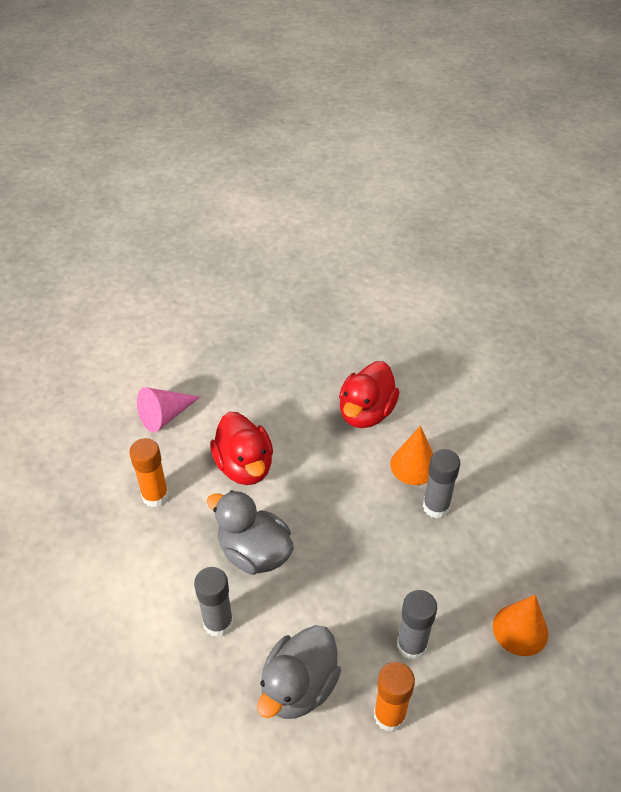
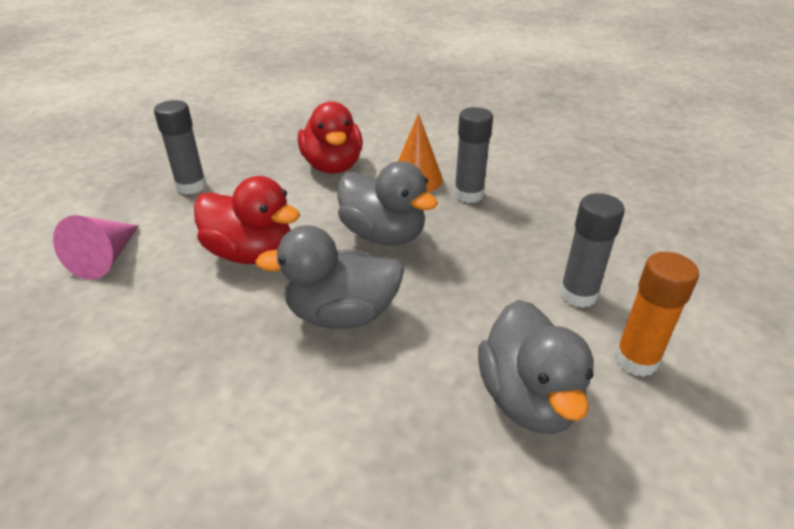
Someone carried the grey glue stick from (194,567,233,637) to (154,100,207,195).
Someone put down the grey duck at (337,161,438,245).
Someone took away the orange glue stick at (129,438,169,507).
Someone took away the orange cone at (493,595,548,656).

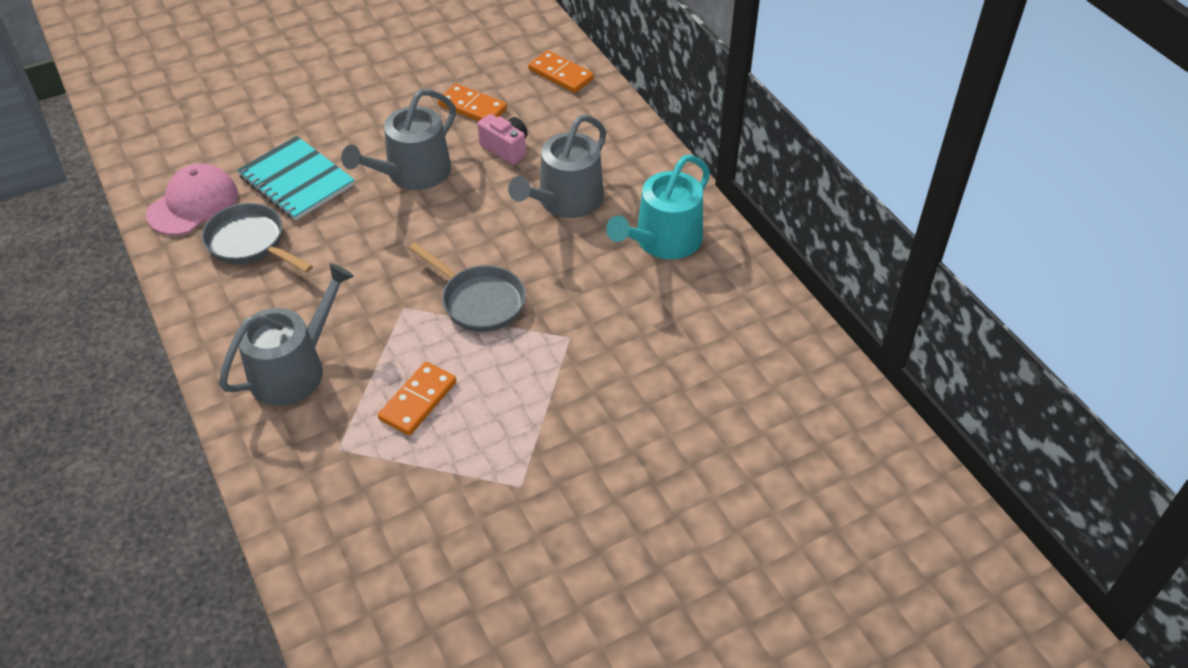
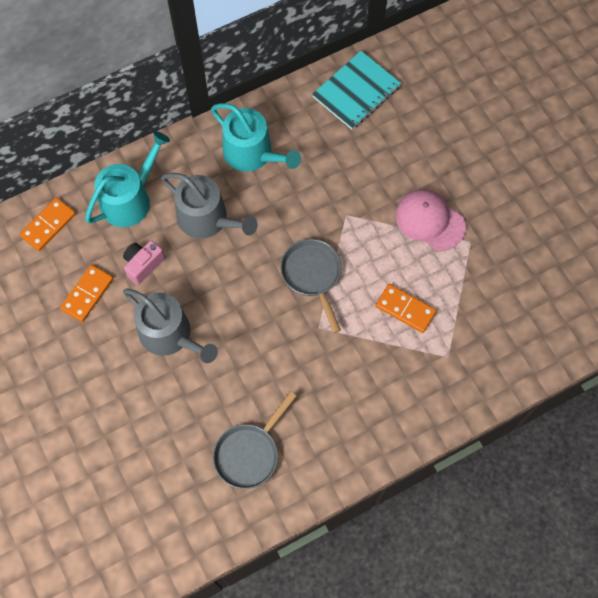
Someone put down the turquoise watering can at (85,131,170,227).
Someone rotated the grey pan at (409,242,526,332) by 60 degrees counterclockwise.
Someone carried the turquoise notebook from (237,136,355,220) to (312,51,401,130).
Someone carried the pink cap from (146,163,238,235) to (395,189,466,251).
Someone took away the grey watering can at (219,263,354,406).

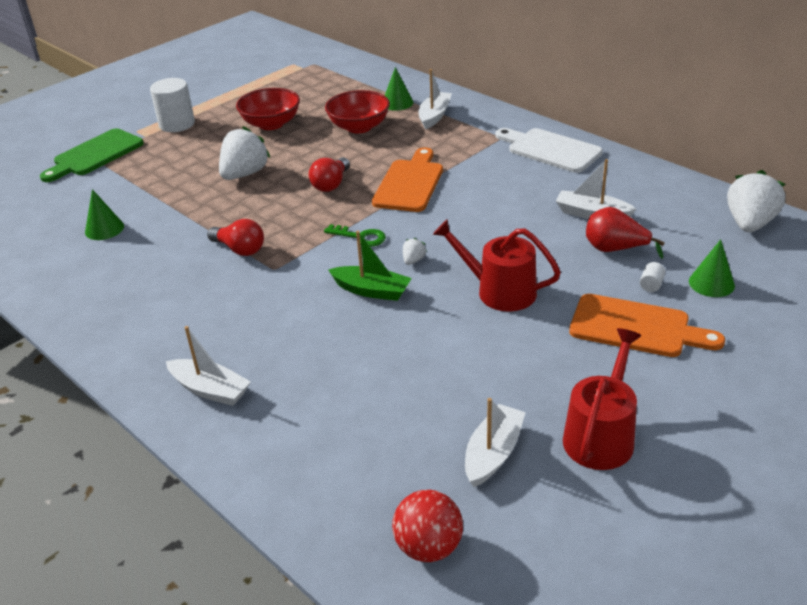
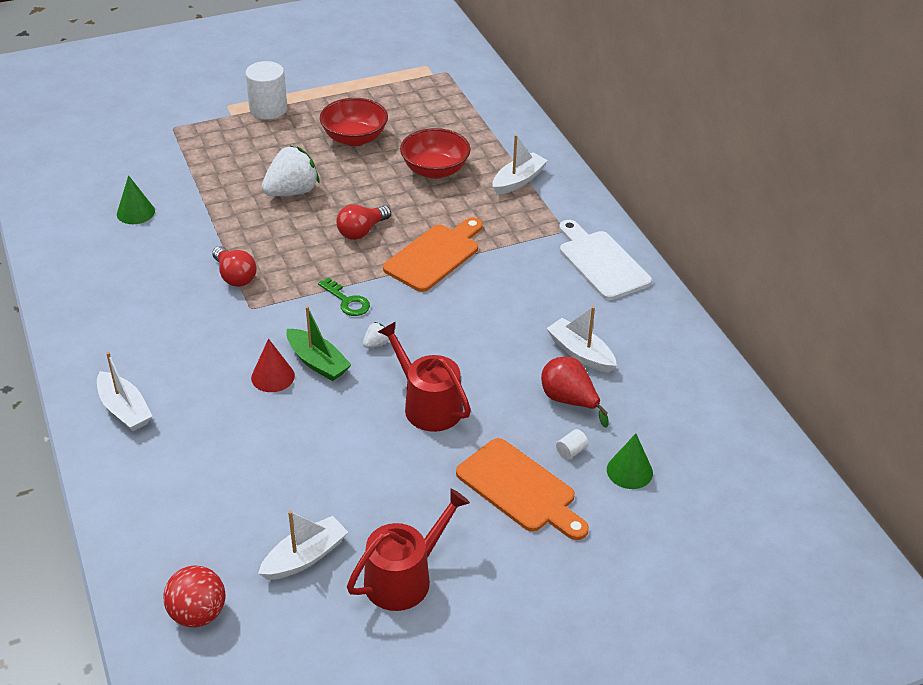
Someone put down the red cone at (251,339,295,392).
Someone took away the green cutting board at (40,128,144,182).
Someone took away the green cone at (385,67,413,111).
Someone took away the white strawberry at (727,170,785,232).

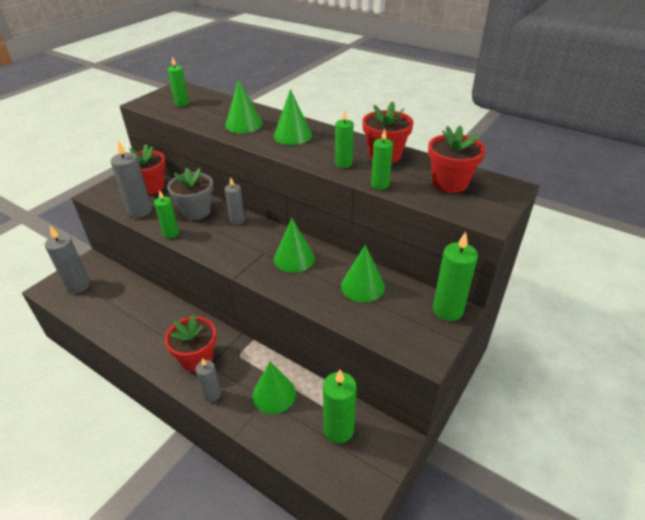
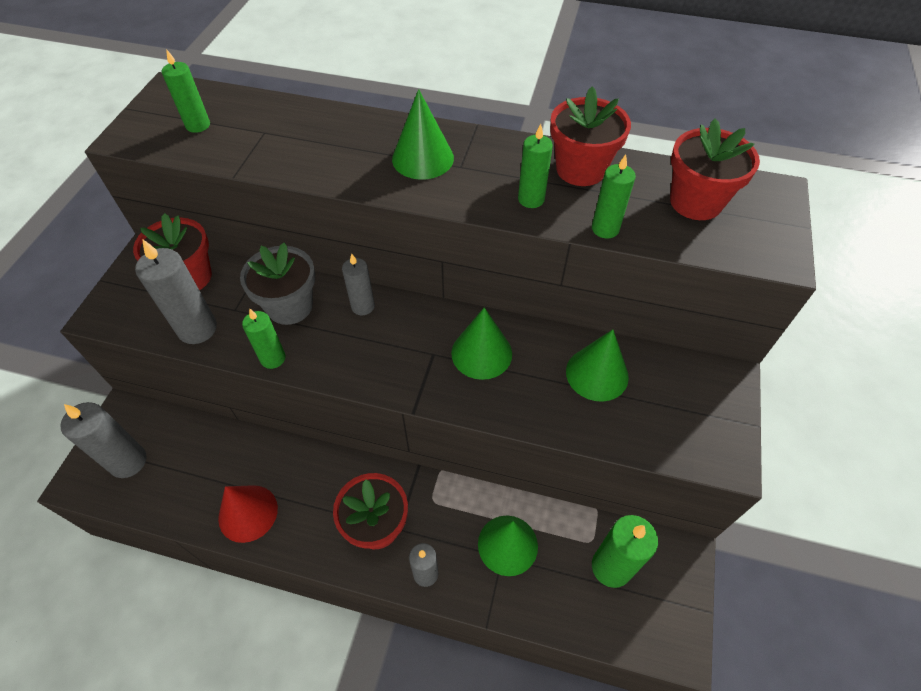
Someone put down the red cone at (218,485,278,543).
Someone took away the green cone at (225,79,263,133).
Someone took away the green candle at (433,232,478,321).

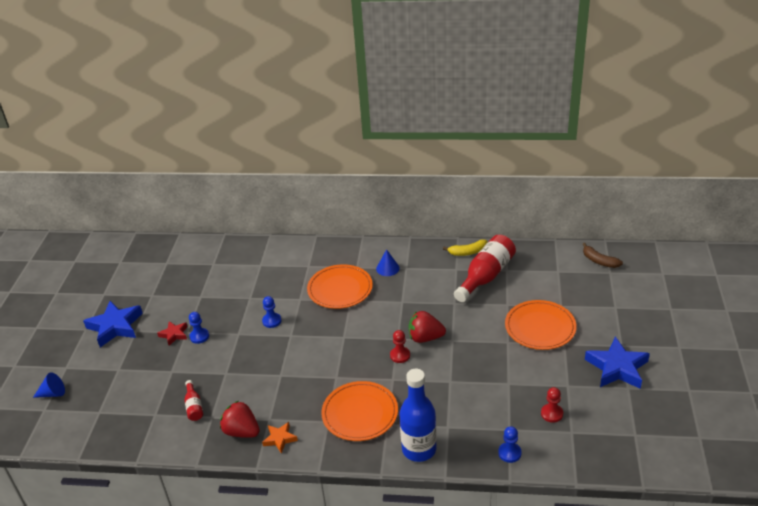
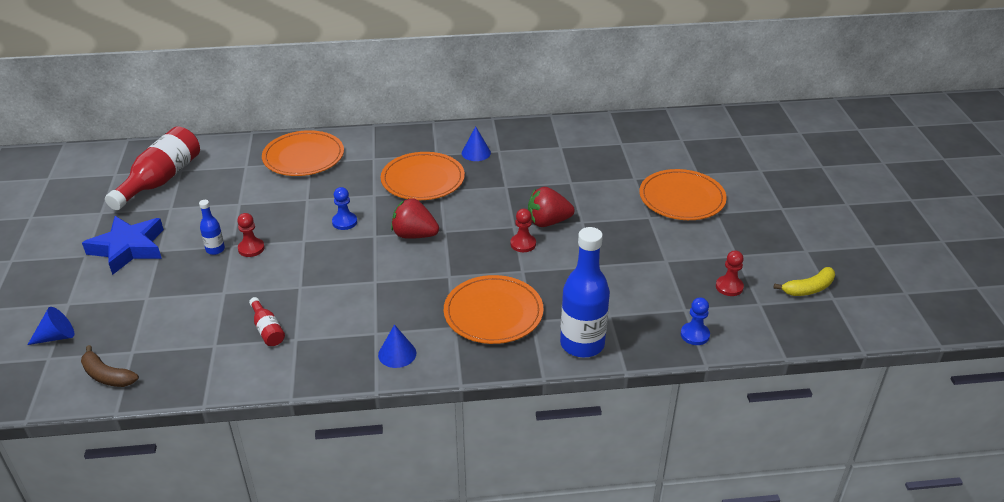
Someone carried the brown banana from (583,243,623,268) to (81,345,139,387).
Someone carried the red bottle from (454,235,516,302) to (105,126,200,210).
Someone swapped the red star at (157,321,188,346) for the blue bottle at (199,200,225,255).
Someone repainted the blue pawn at (189,312,209,344), which became the red pawn at (237,213,265,257).
Someone put down the orange plate at (262,130,344,176).
Someone swapped the orange star at (262,422,298,453) for the blue cone at (378,325,416,368).
Someone carried the red strawberry from (220,401,260,438) to (391,198,439,239).
Someone carried the yellow banana from (443,239,487,256) to (774,267,835,296).
Someone took away the blue star at (585,337,650,389).

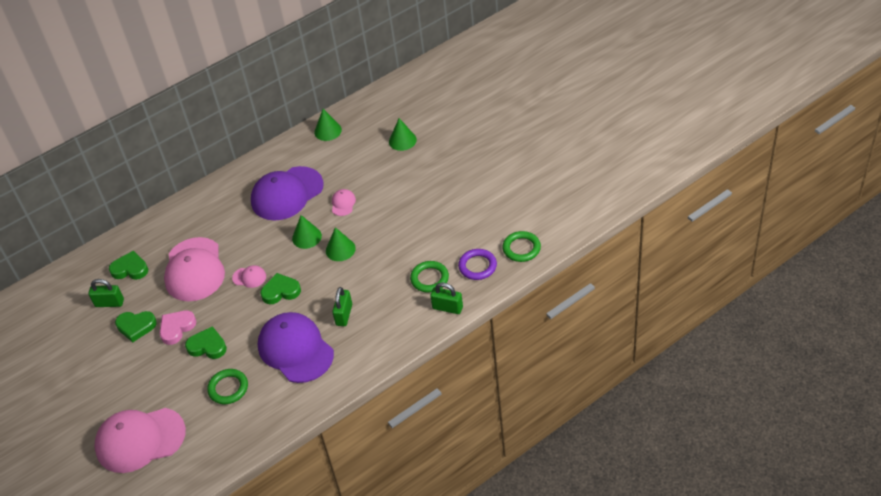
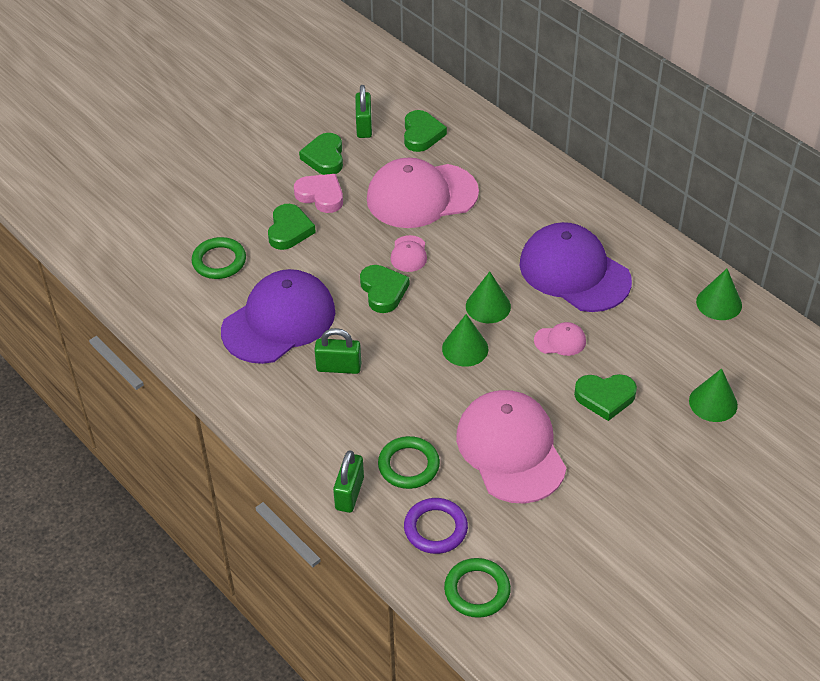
Someone carried the pink cap from (94,408,186,473) to (456,390,566,504).
Someone put down the green heart at (574,374,637,421).

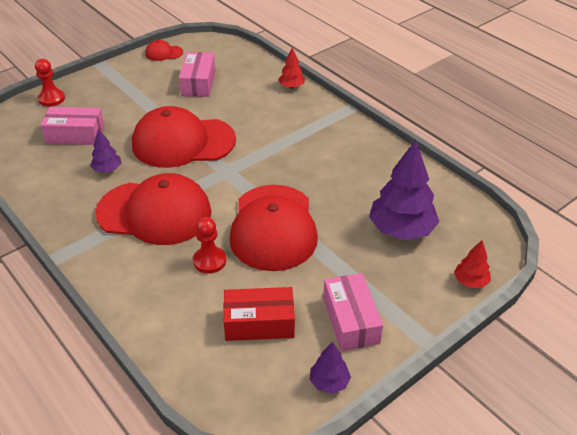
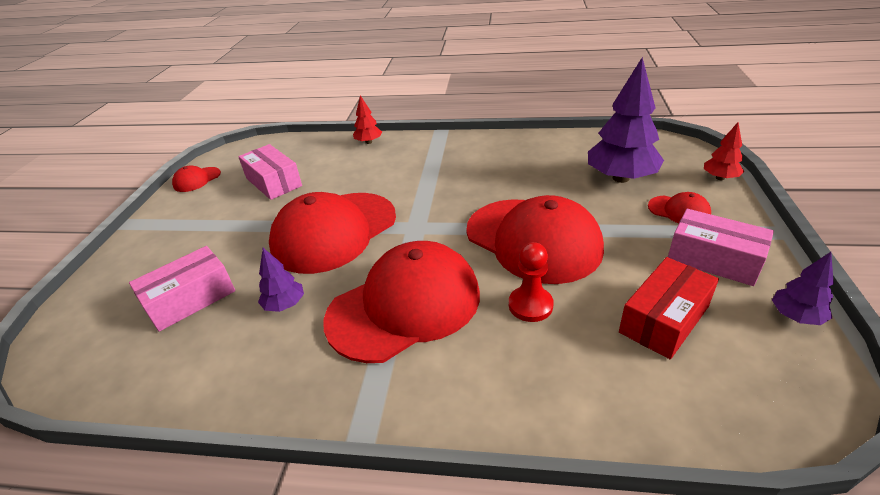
Someone put down the red cap at (648,192,711,223).
Someone took away the red pawn at (35,59,65,107).

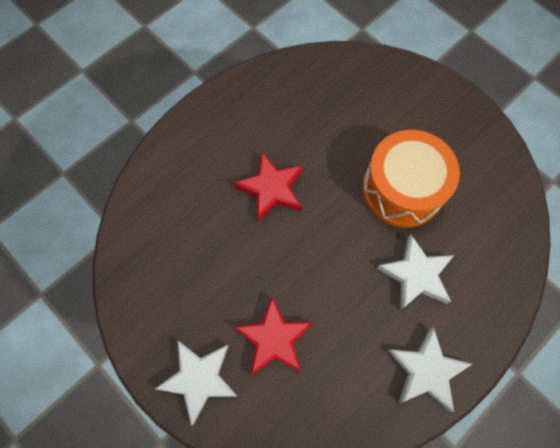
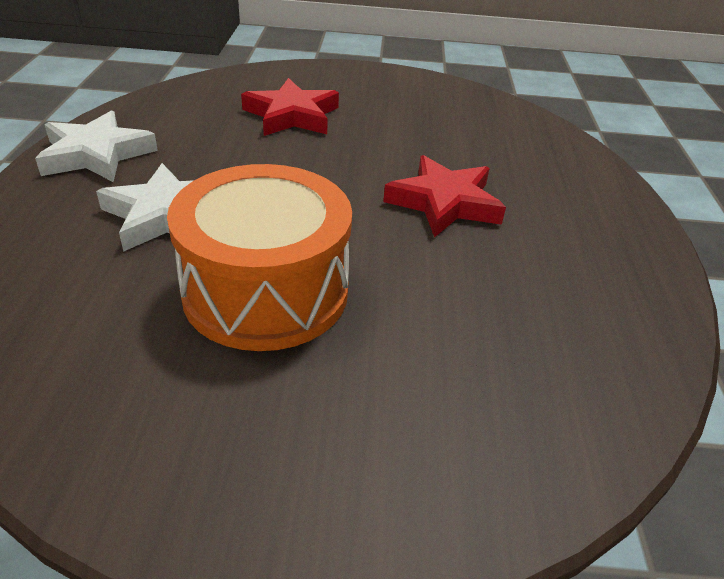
Someone took away the white star at (155,341,238,426).

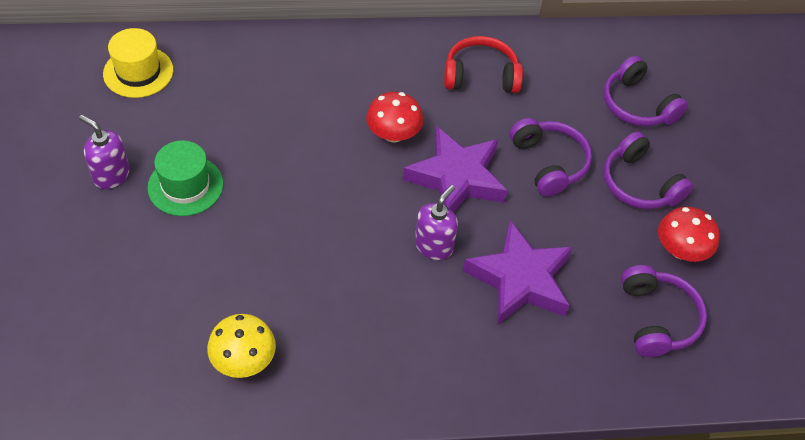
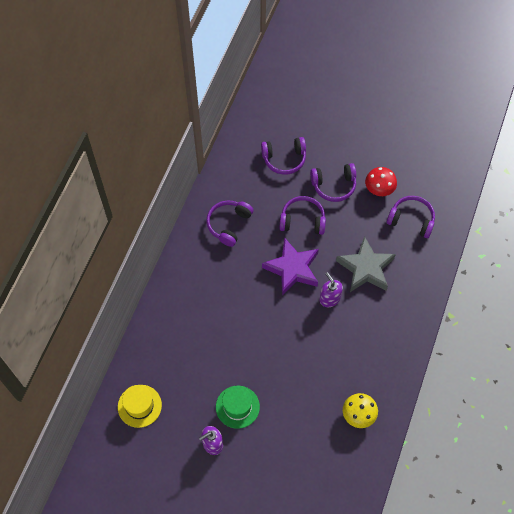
Someone repainted the red headphones at (444,36,523,93), which became the purple headphones at (206,201,253,247).
Someone repainted the purple star at (463,220,573,324), which became the grey star at (336,236,396,292).
Someone took away the red mushroom at (366,92,423,143).

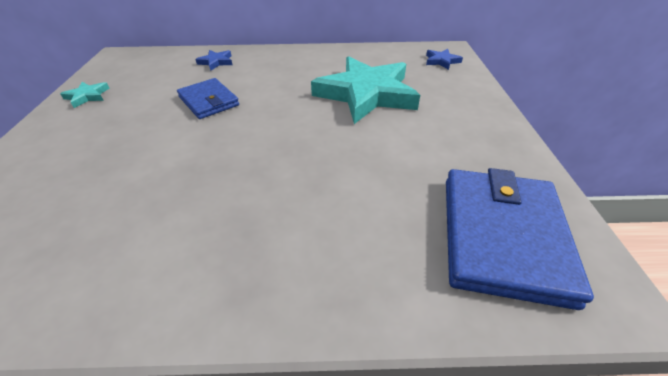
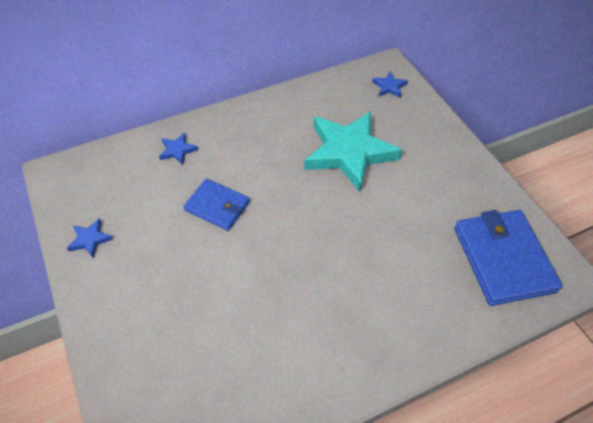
Someone repainted the turquoise star at (60,82,110,108), which became the blue star at (67,218,113,258).

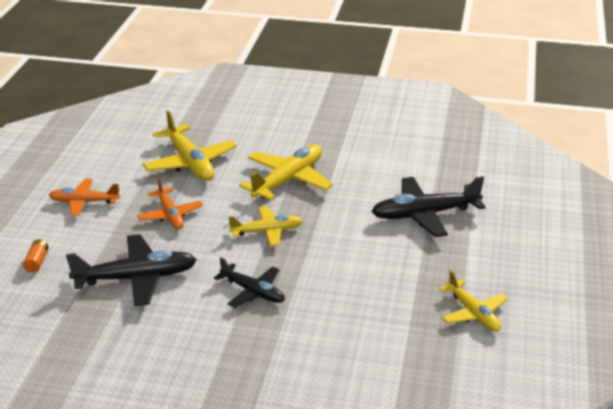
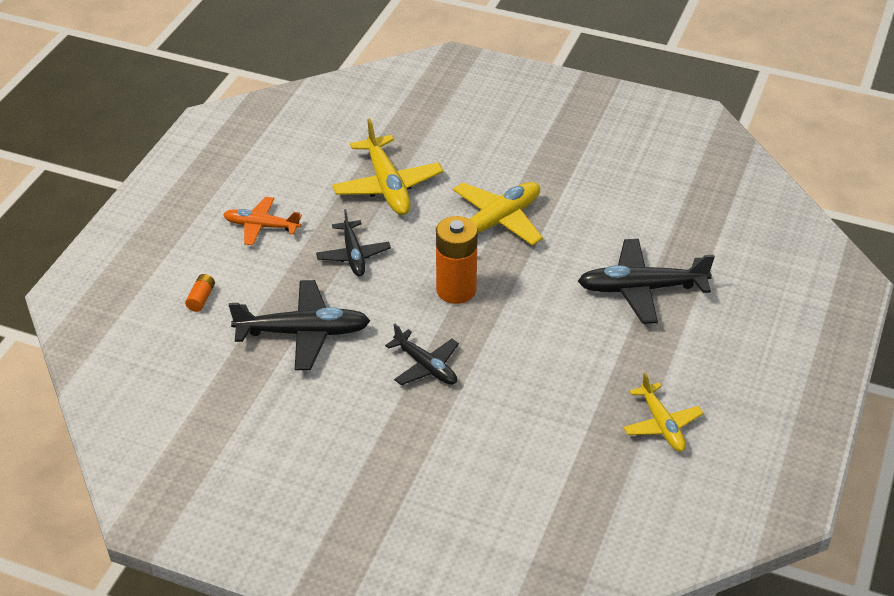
Someone repainted the orange plane at (137,178,203,229), which became the black plane at (316,209,391,276).
Someone swapped the yellow plane at (228,206,303,246) for the orange battery at (436,216,478,304).

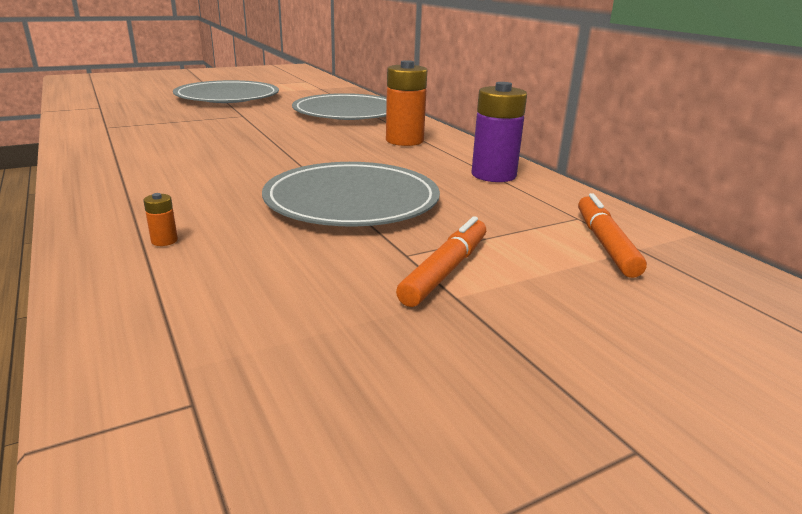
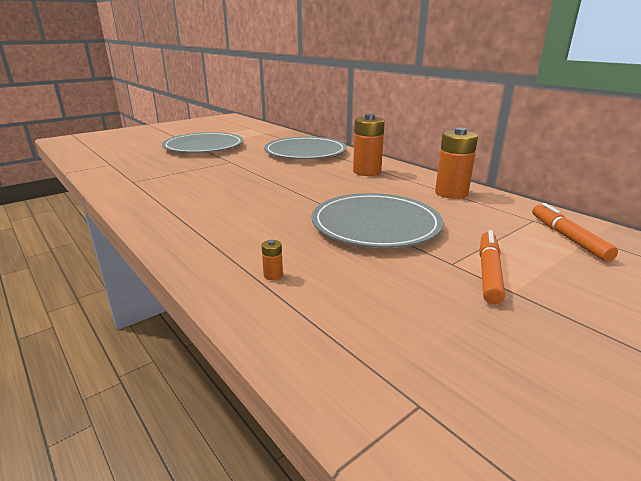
Someone repainted the purple battery at (471,82,527,182), which became the orange battery at (435,128,478,199).

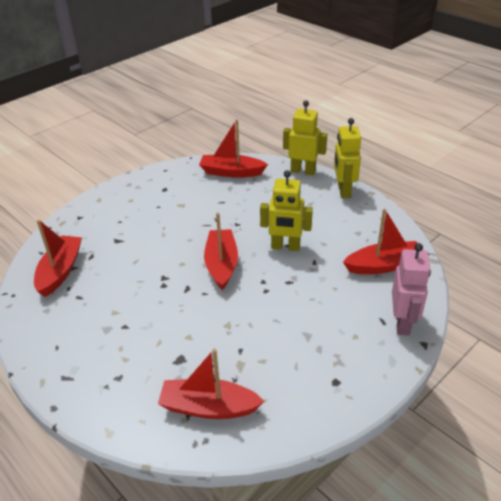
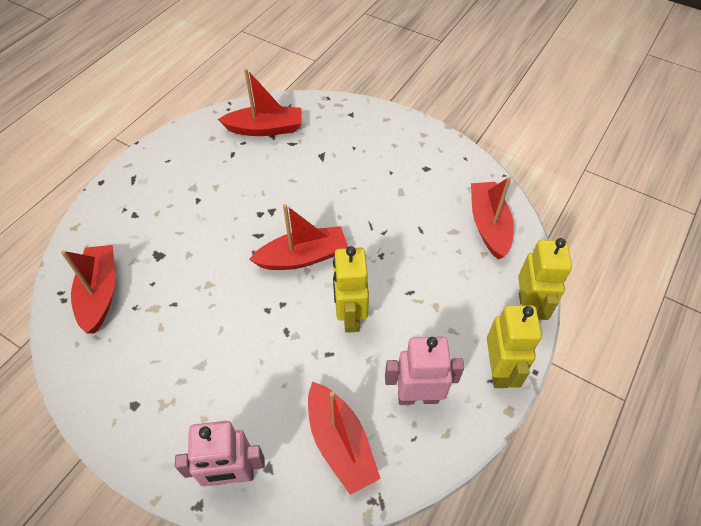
Someone put down the pink robot at (385,337,464,405).
Someone rotated the yellow robot at (334,118,361,198) by 105 degrees clockwise.

